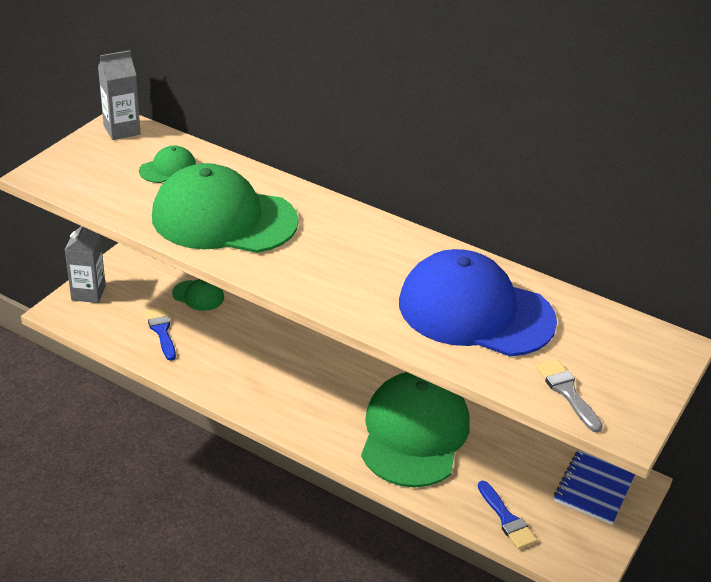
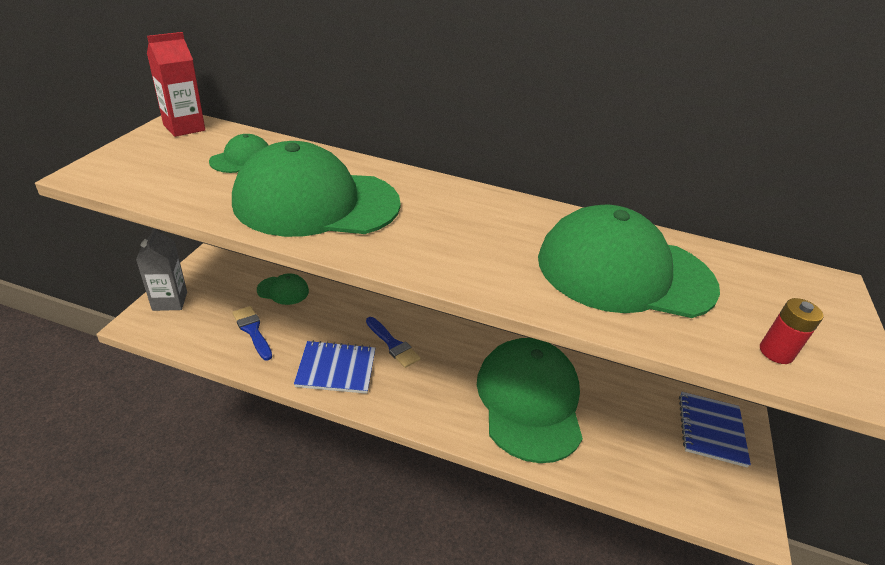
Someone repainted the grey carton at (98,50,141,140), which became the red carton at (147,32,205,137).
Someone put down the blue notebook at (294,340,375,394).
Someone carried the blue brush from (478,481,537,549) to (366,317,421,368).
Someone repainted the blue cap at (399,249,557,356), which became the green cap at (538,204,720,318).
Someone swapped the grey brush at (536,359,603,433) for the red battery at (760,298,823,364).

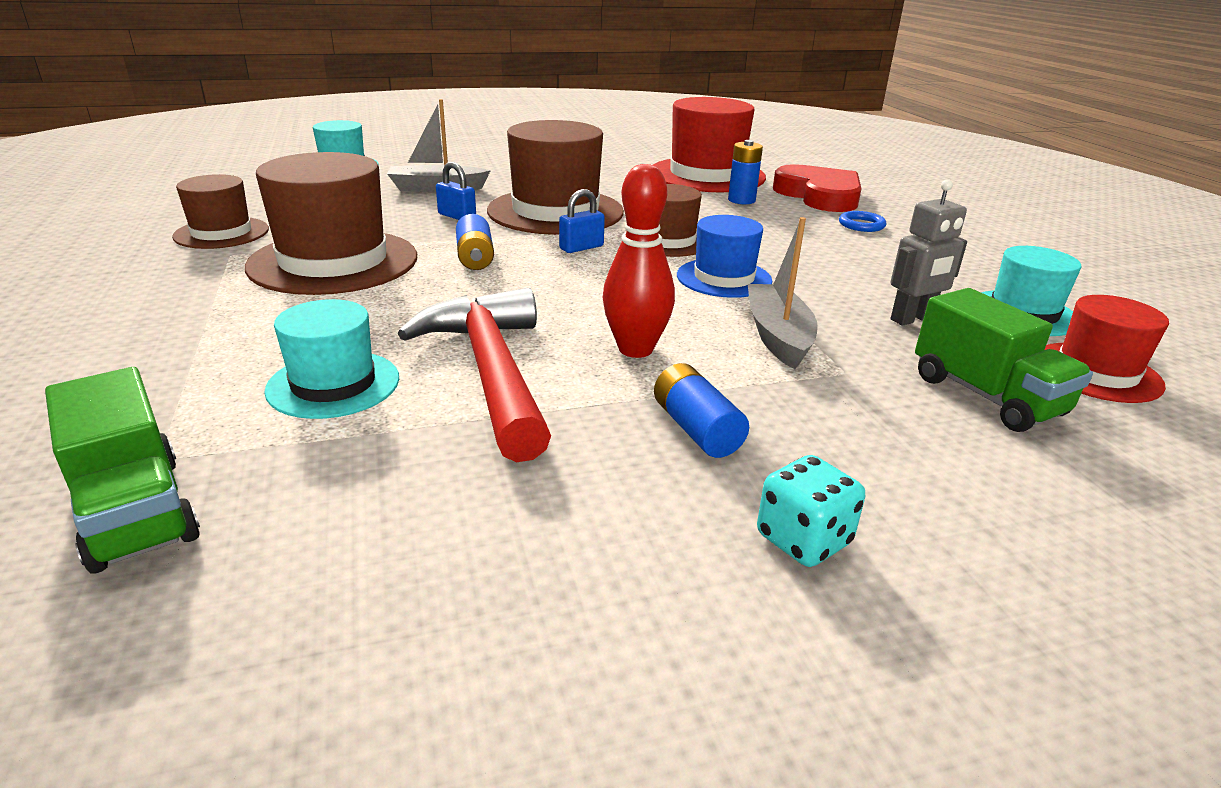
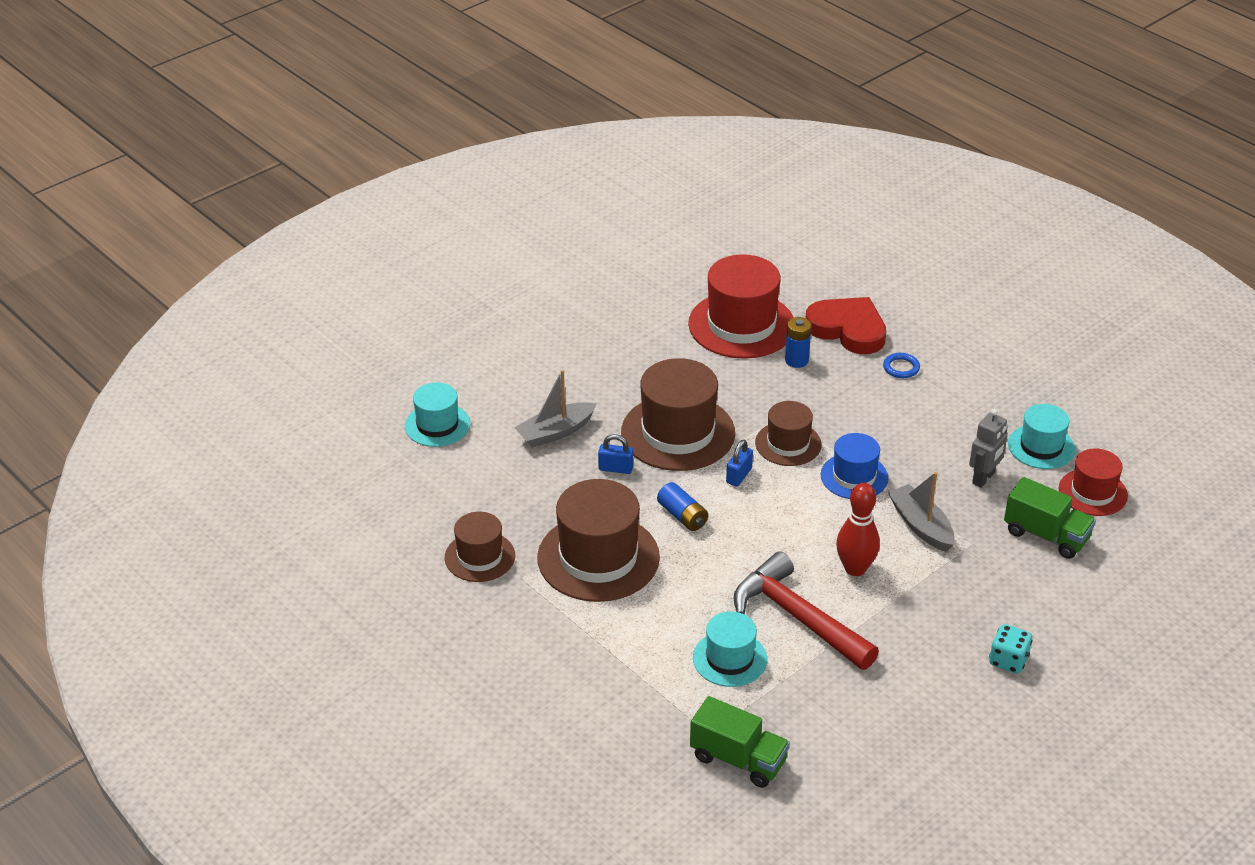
Someone took away the blue battery at (654,363,749,458).

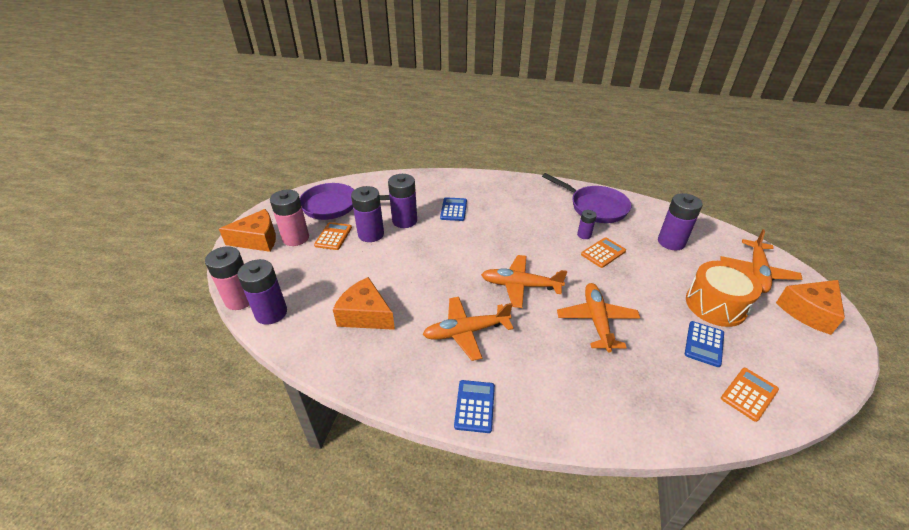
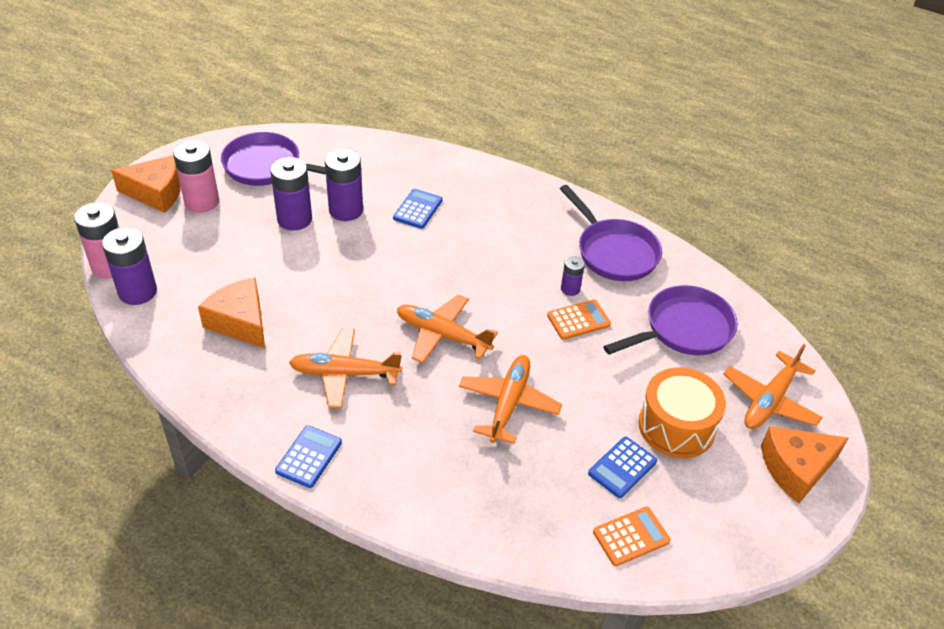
Someone swapped the purple battery at (658,193,703,251) for the purple pan at (603,285,738,355).
Someone took away the orange calculator at (314,222,352,250).

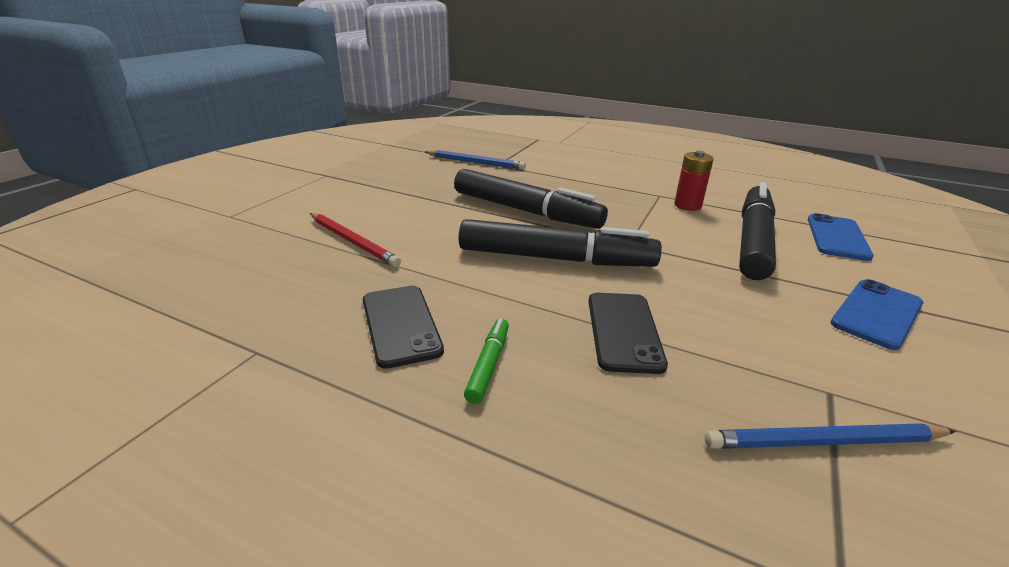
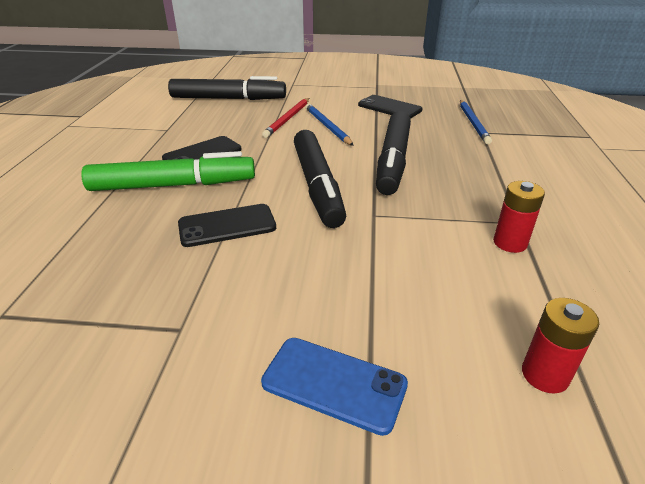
Someone scaled the green marker at (464,318,509,404) by 2.32.
Someone carried the black marker from (739,182,776,280) to (168,76,286,100).
Someone carried the blue pencil from (705,423,956,449) to (306,103,354,146).
Someone put down the black phone at (358,95,423,119).
Someone swapped the blue phone at (808,213,874,261) for the red battery at (522,298,599,394).

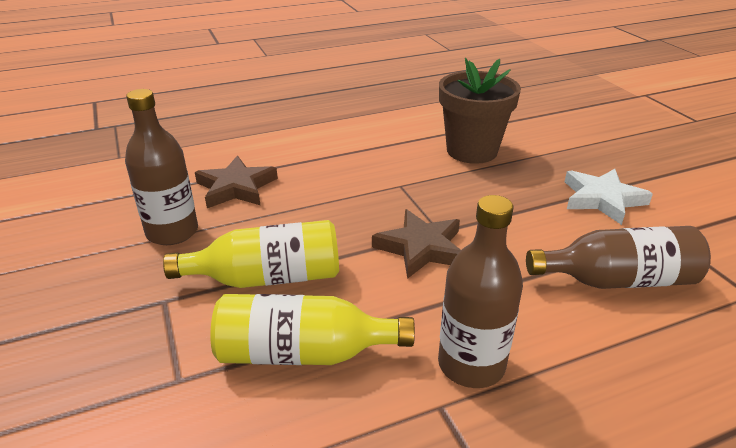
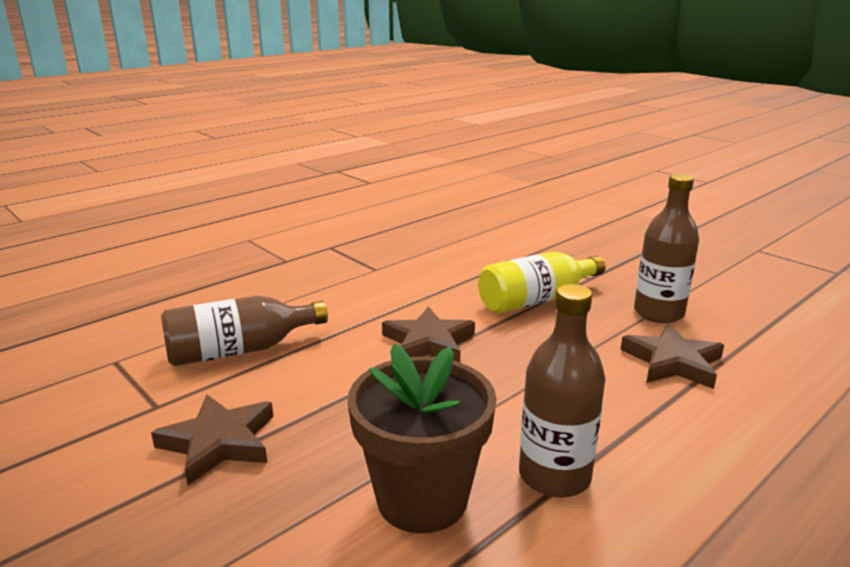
Someone repainted the white star at (565,169,653,225), which became the brown star at (151,395,274,485).
Someone carried the brown bottle from (438,195,523,388) to (519,284,606,498).
Someone took away the yellow bottle at (210,294,415,365).

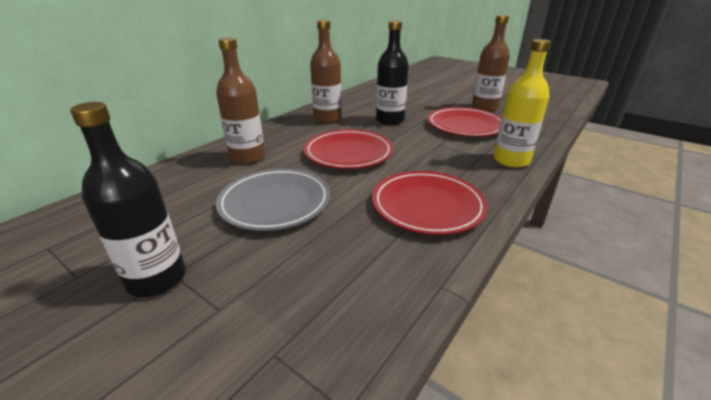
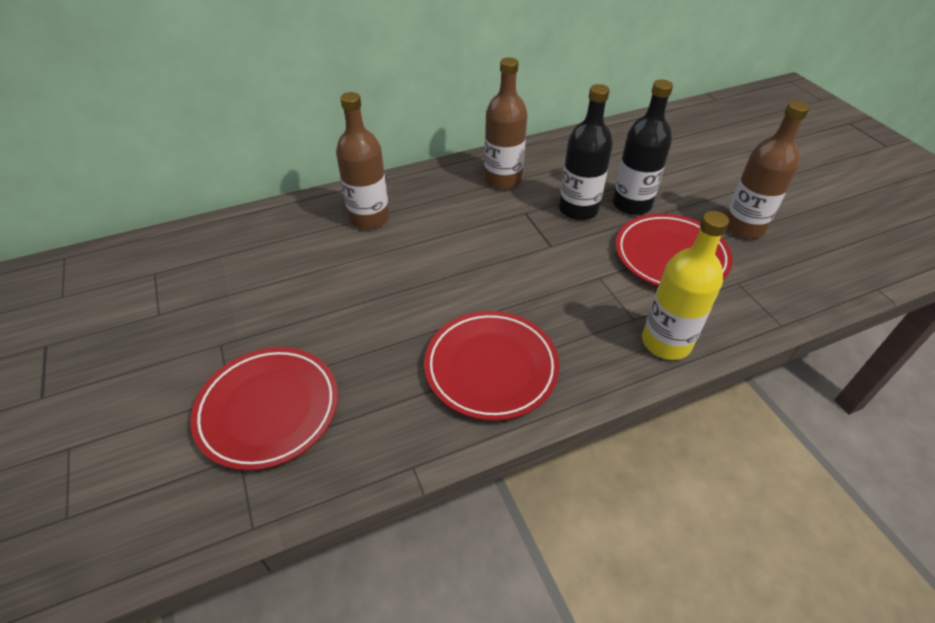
Someone carried the red plate from (304,129,393,169) to (190,347,338,471).
Someone carried the black bottle from (70,102,186,297) to (613,80,673,215).
Someone took away the grey plate at (216,169,330,231).

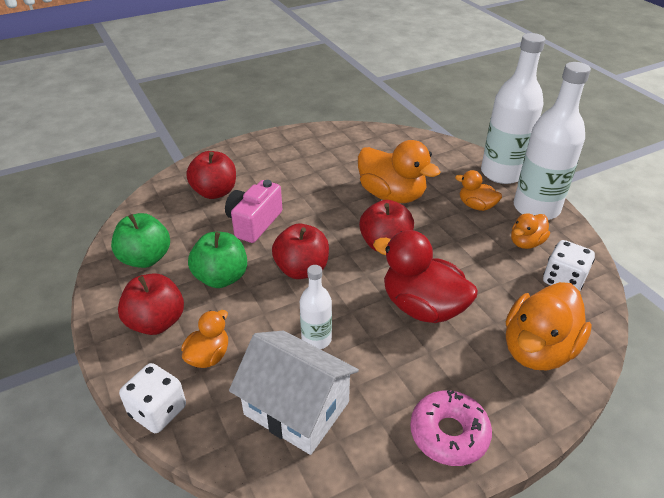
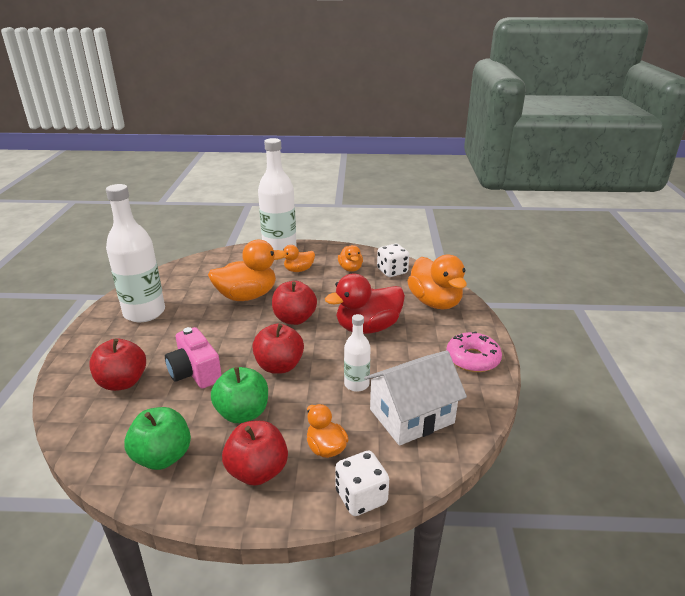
Someone carried the white bottle from (514,62,591,220) to (106,184,165,322).

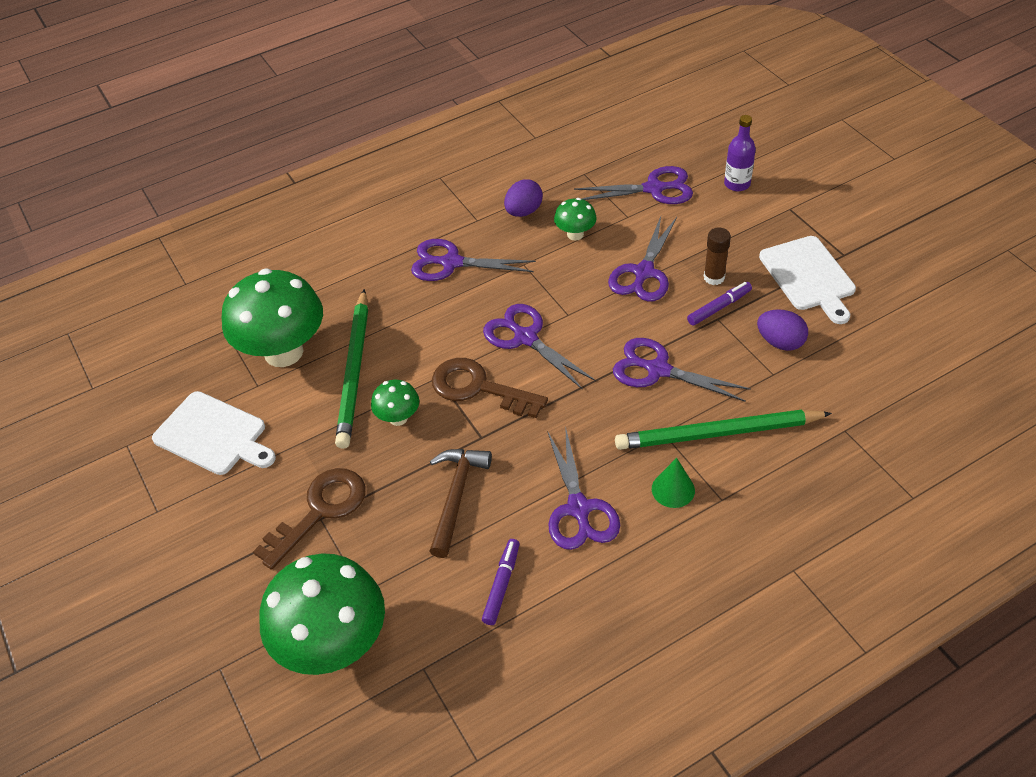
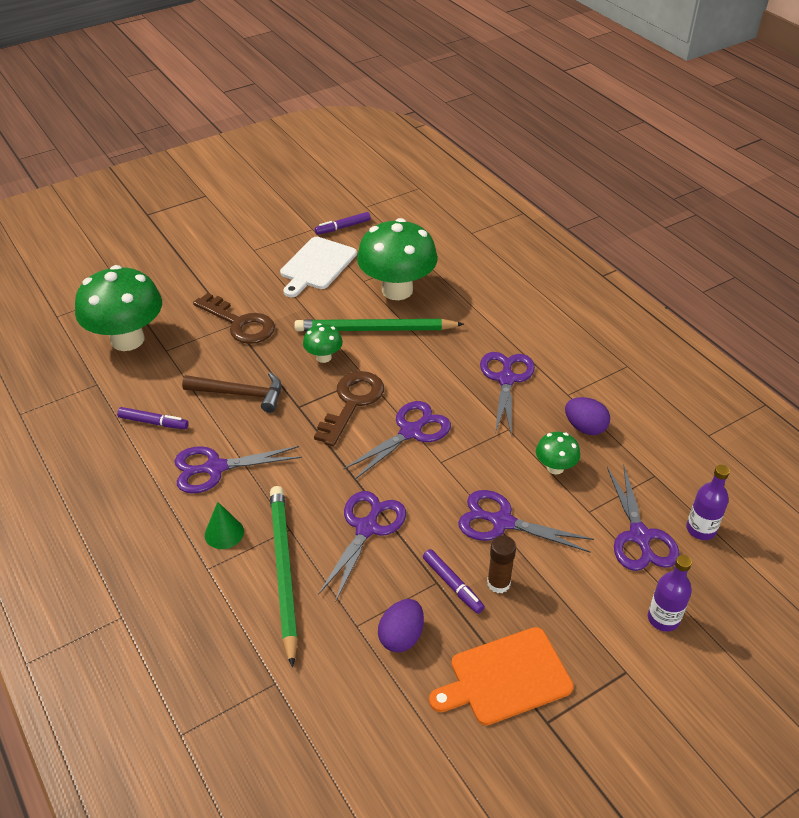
Someone put down the purple marker at (315,212,371,235).
Someone repainted the white cutting board at (759,236,856,324), which became the orange cutting board at (429,627,574,725).
Someone put down the purple bottle at (686,465,730,540).

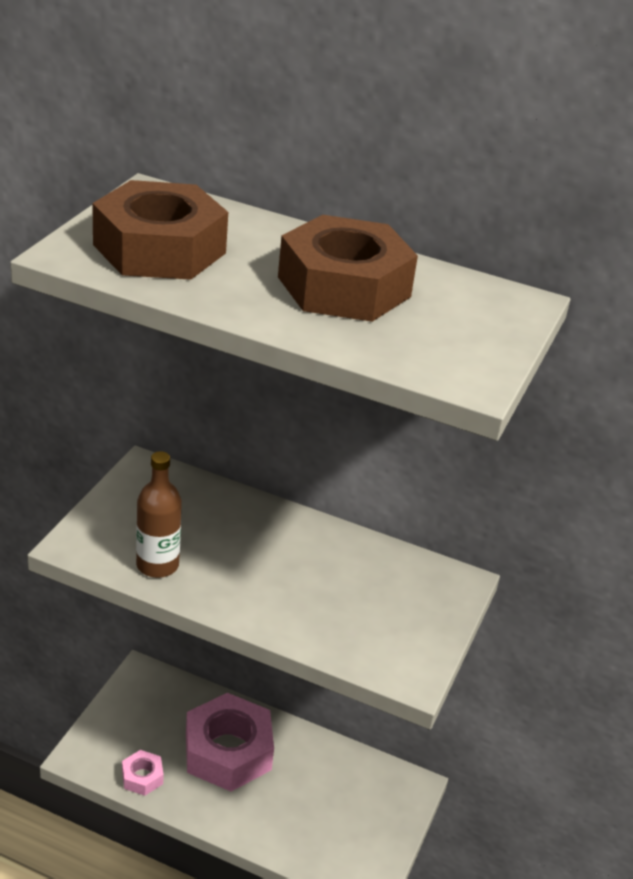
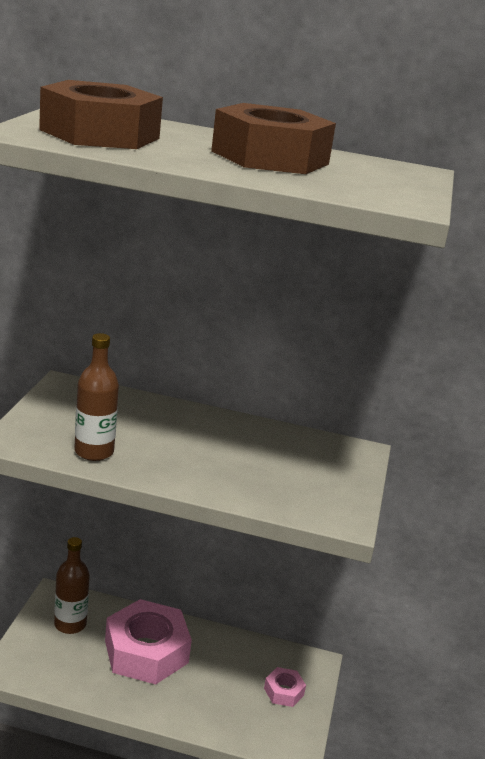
Someone put down the brown bottle at (54,537,90,634).
Someone carried the pink nut from (122,750,164,796) to (264,667,306,707).

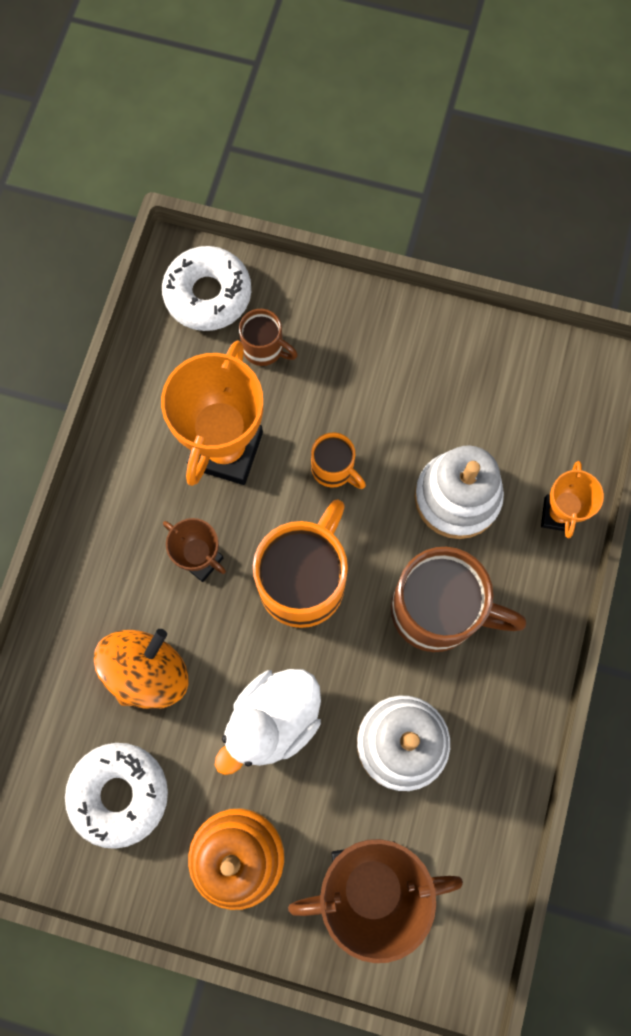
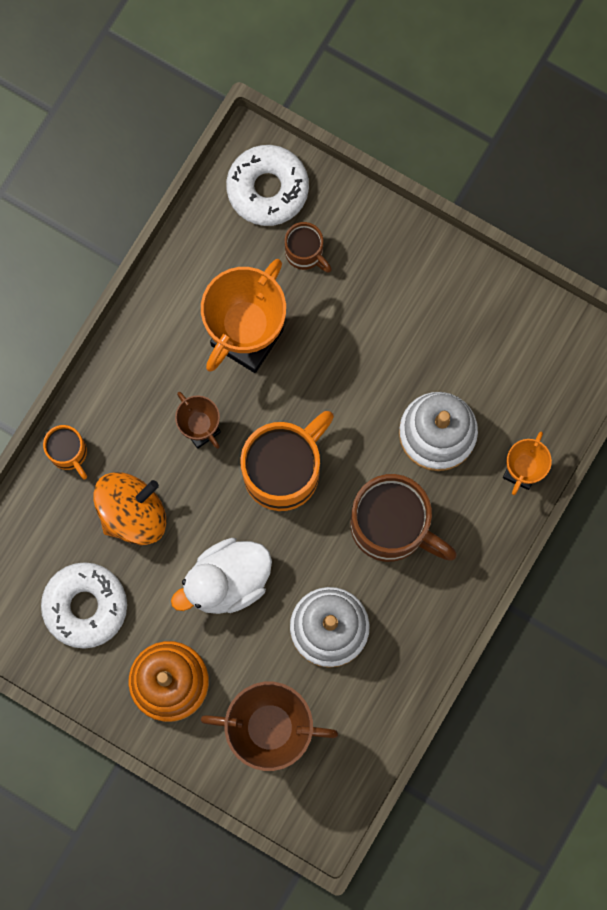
Someone carried the orange mug from (311,432,366,489) to (43,425,87,479).

